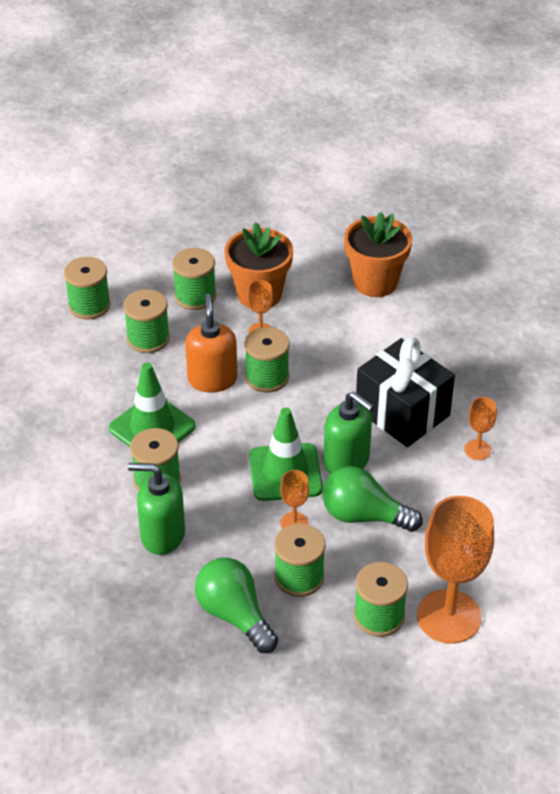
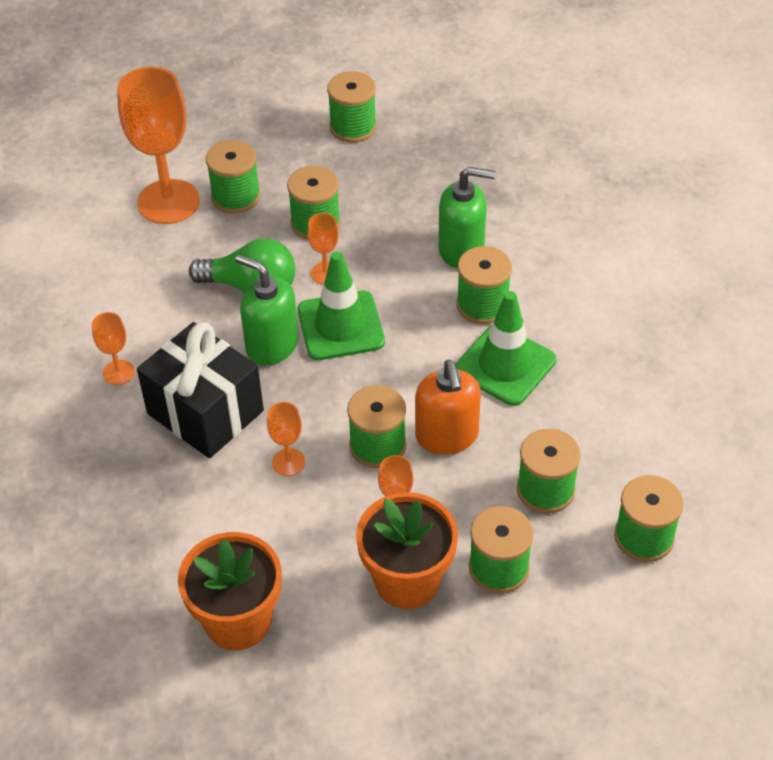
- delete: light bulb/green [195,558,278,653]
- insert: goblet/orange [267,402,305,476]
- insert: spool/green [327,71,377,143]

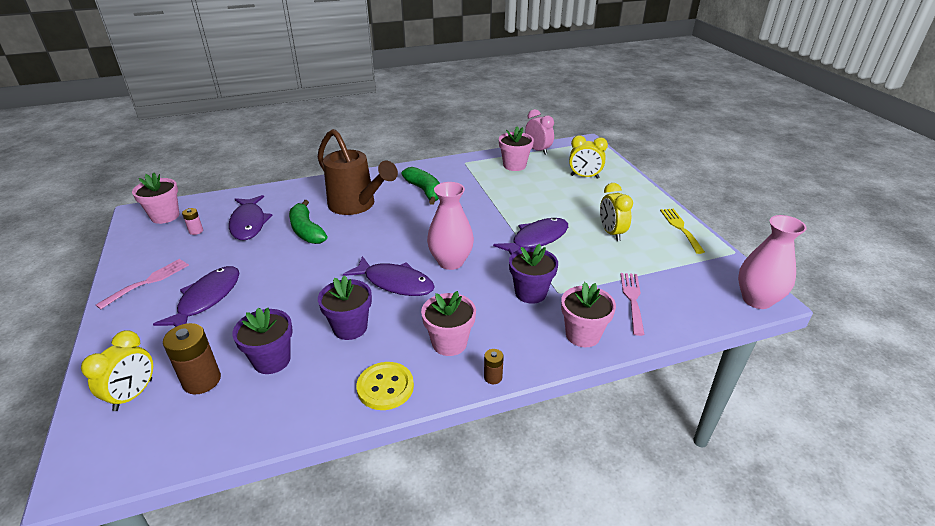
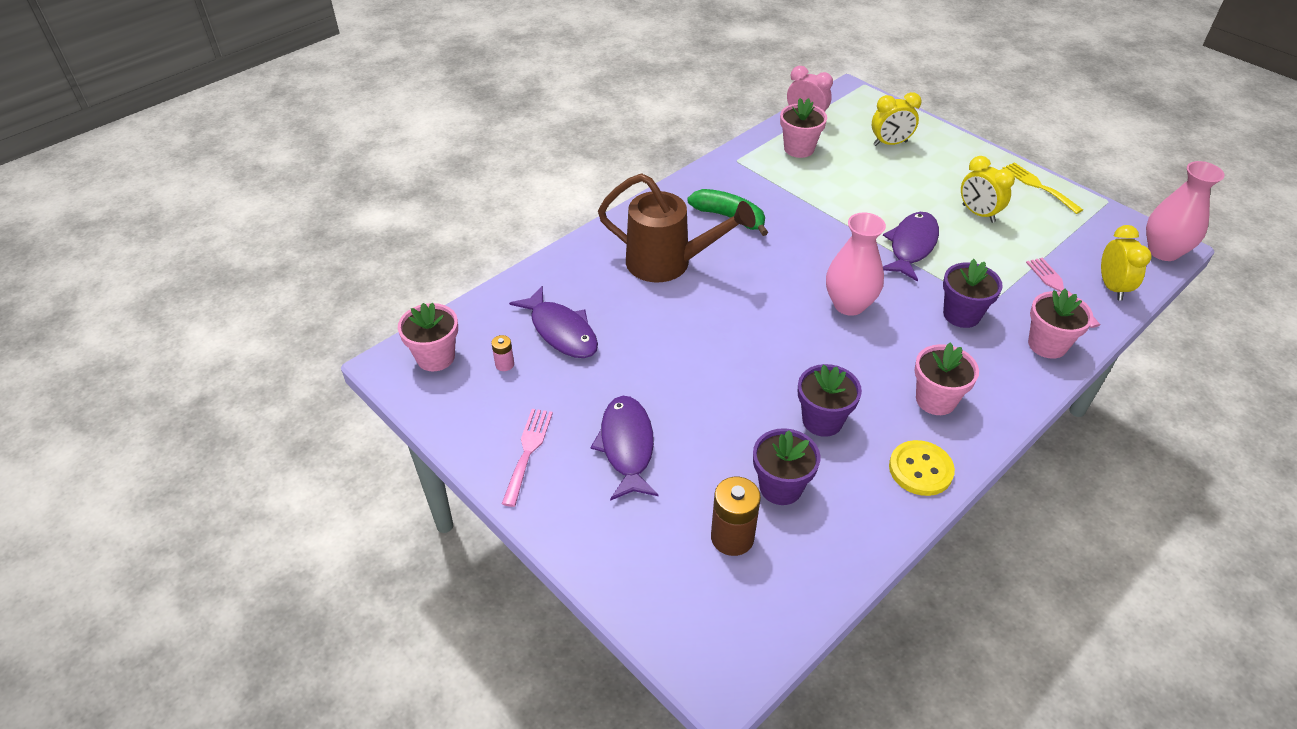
- delete: banana/green [289,200,327,244]
- delete: fish/purple [343,256,435,296]
- delete: battery/brown [484,349,504,384]
- move: clock/yellow [81,330,153,411] to [1101,225,1152,301]

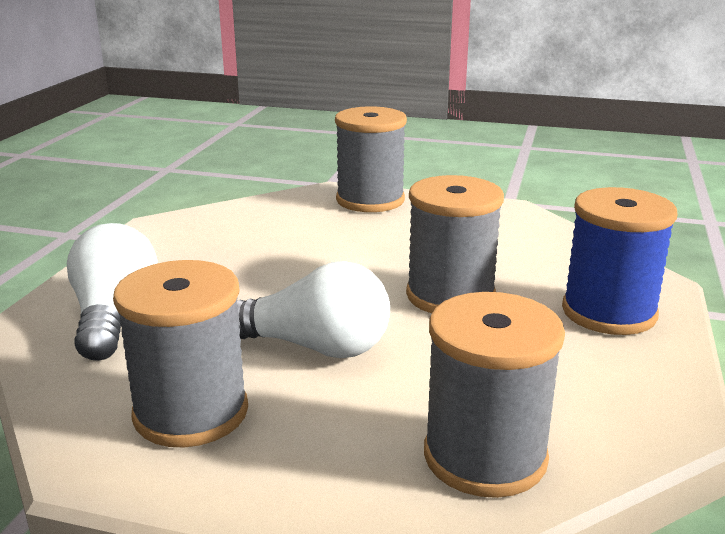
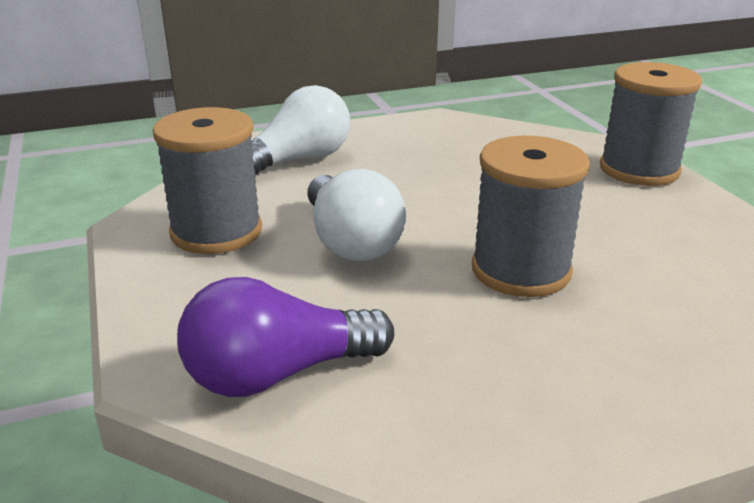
- delete: spool/blue [562,187,678,335]
- replace: spool/grey [424,292,565,498] to light bulb/purple [177,277,394,397]

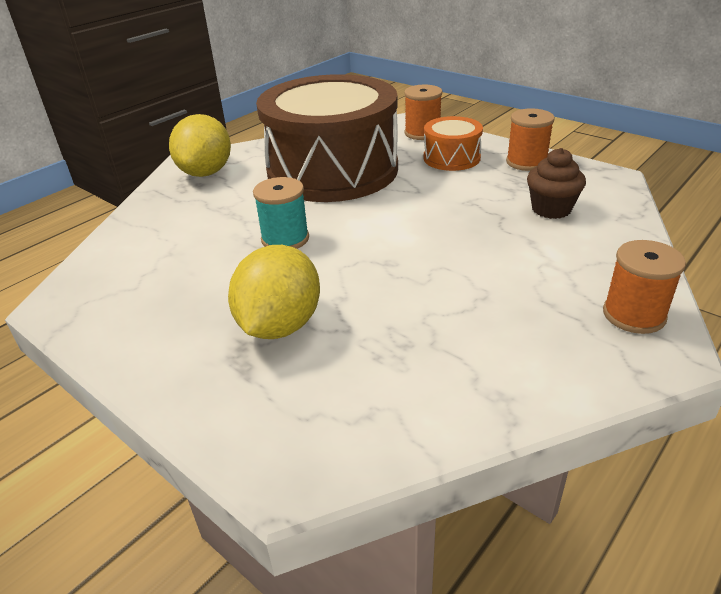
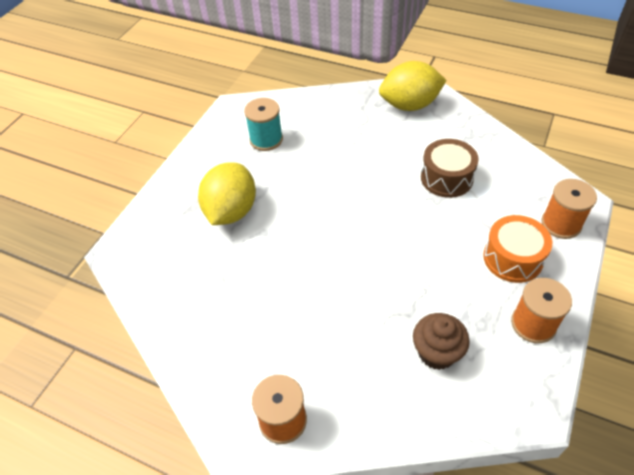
- move: spool/turquoise [253,177,309,249] to [244,98,283,151]
- rotate: lemon/yellow [228,245,320,339] = [198,162,256,225] 75 degrees counterclockwise
- resize: drum/brown [256,74,398,202] = [421,139,479,198] x0.44

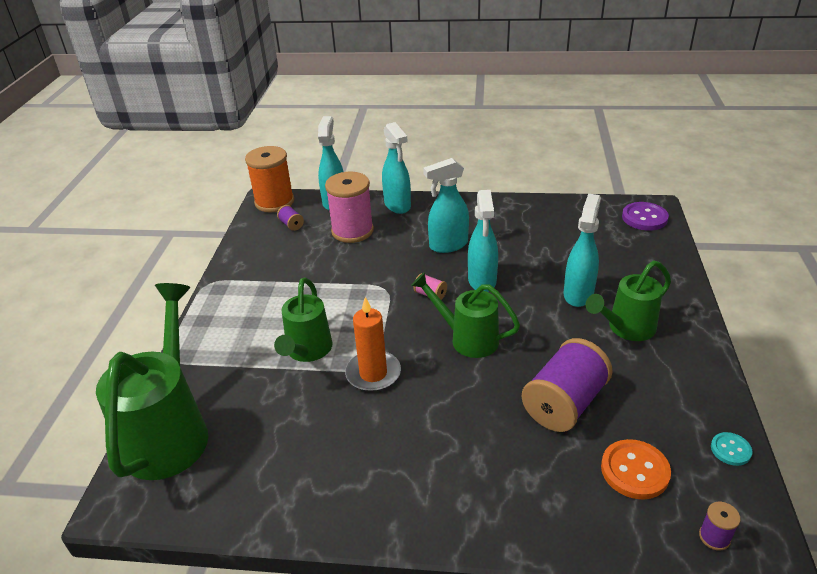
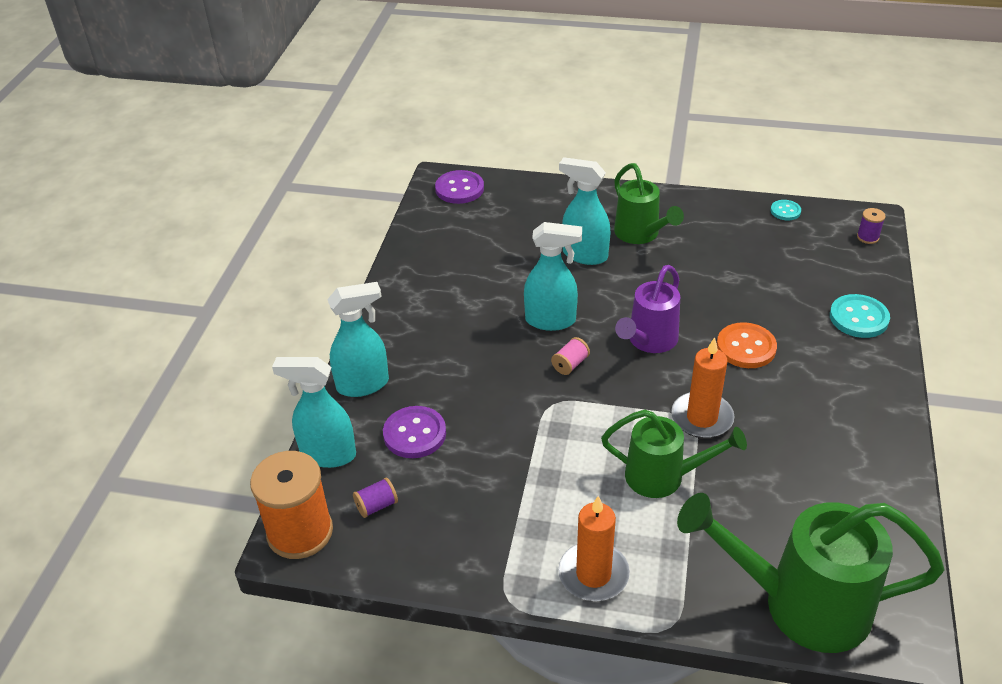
- delete: spray bottle/turquoise [423,158,469,253]
- delete: spool/purple [522,338,612,432]
- insert: candle/orange [558,496,630,601]
- insert: button/turquoise [830,294,890,338]
- move: button/orange [601,439,671,500] to [717,322,777,368]
- replace: spool/pink [325,172,374,243] to button/purple [383,406,446,458]
- recolor: watering can/green [411,272,520,358] to watering can/purple [615,265,680,353]

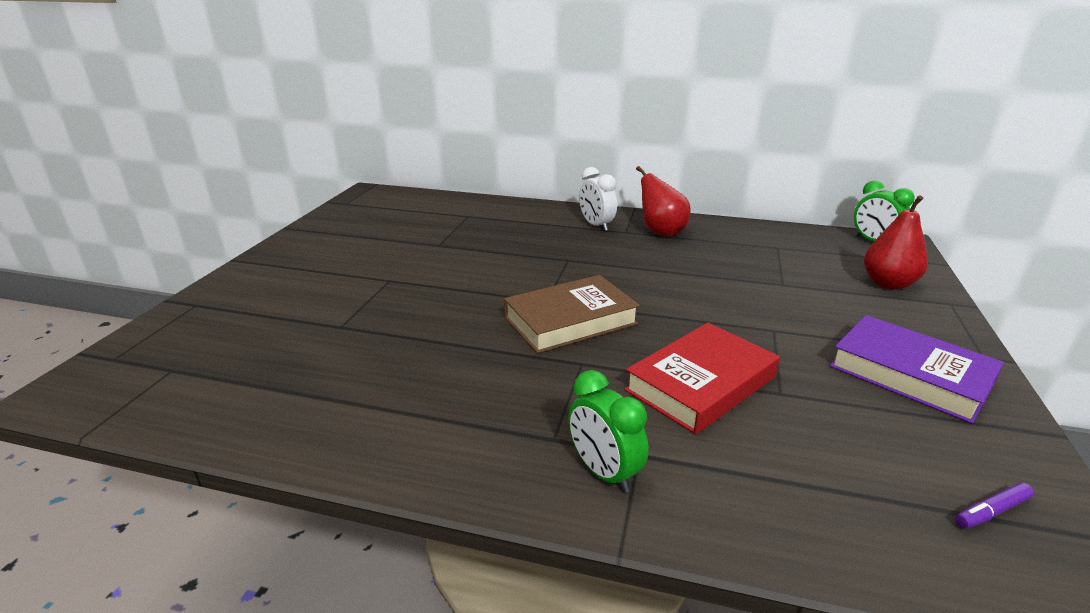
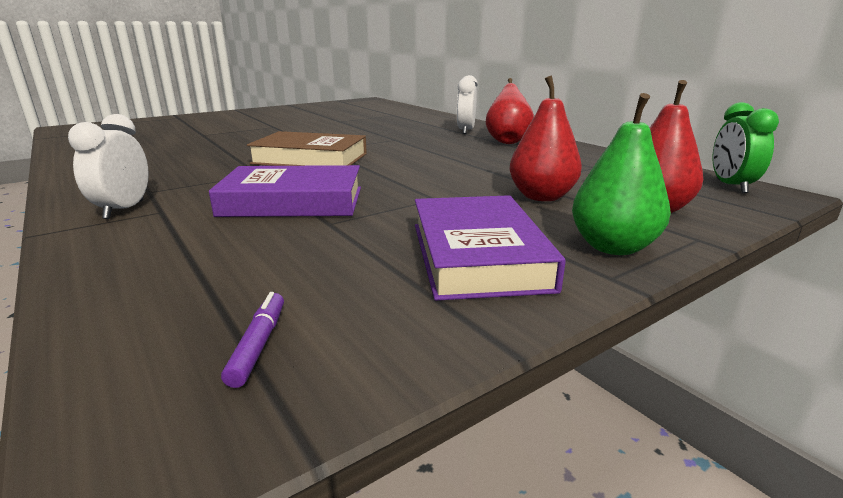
- insert: pear/red [509,75,582,201]
- insert: pear/green [572,93,671,255]
- recolor: clock/green [568,370,649,493] to clock/white [68,114,149,219]
- recolor: book/red [625,323,780,434] to book/purple [209,165,361,217]
- rotate: marker/purple [955,482,1034,529] = [221,292,284,388] 75 degrees clockwise

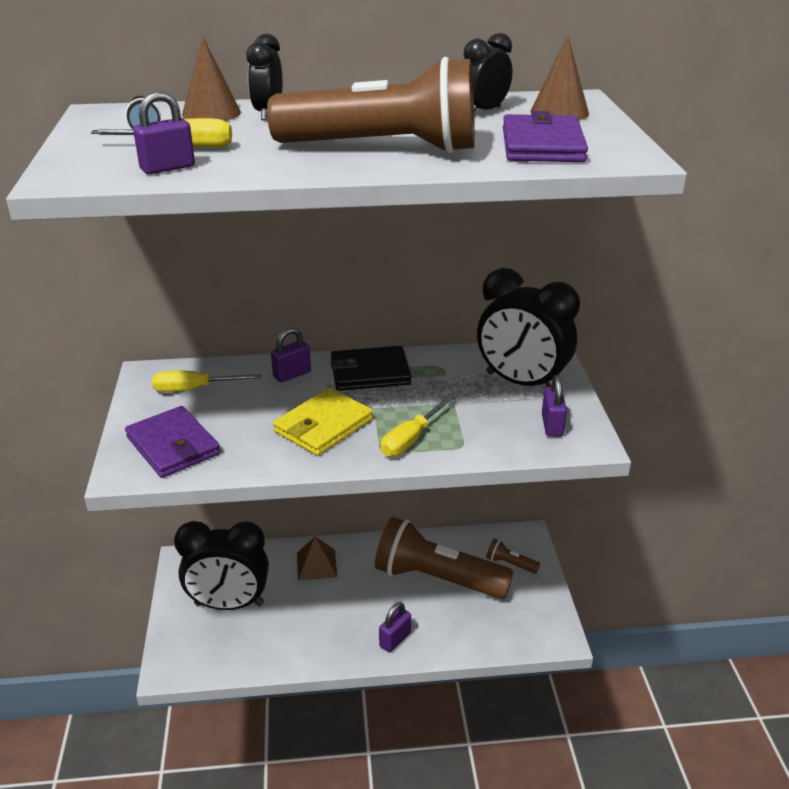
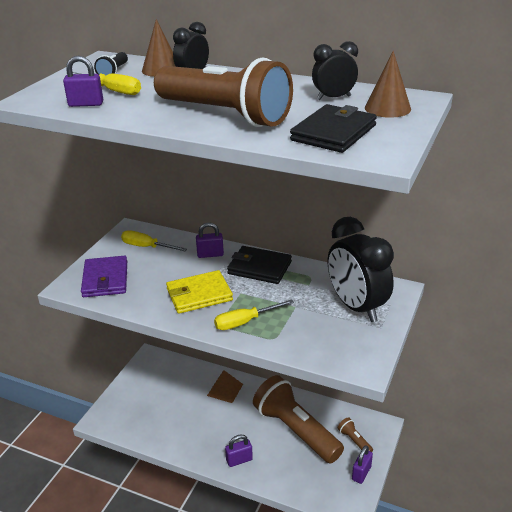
- delete: clock/black [174,521,269,610]
- move: padlock/purple [542,375,567,437] to [352,445,373,484]
- recolor: wallet/purple [503,111,588,162] to wallet/black [290,104,377,153]

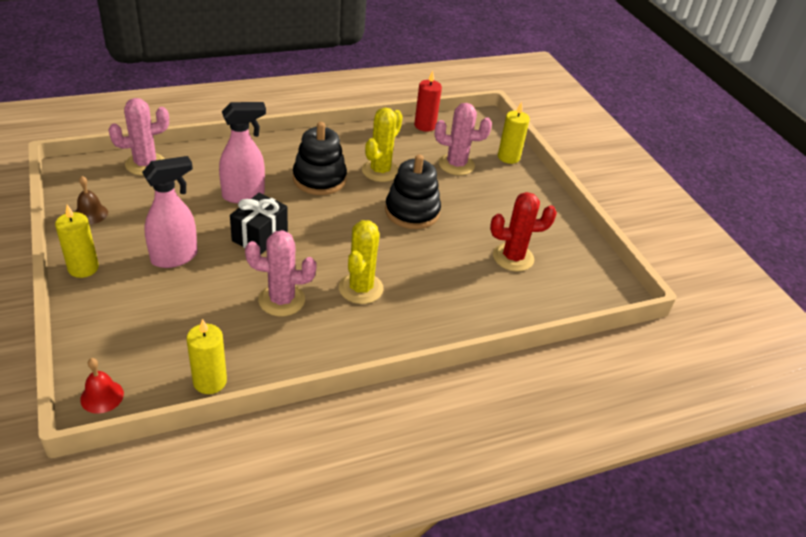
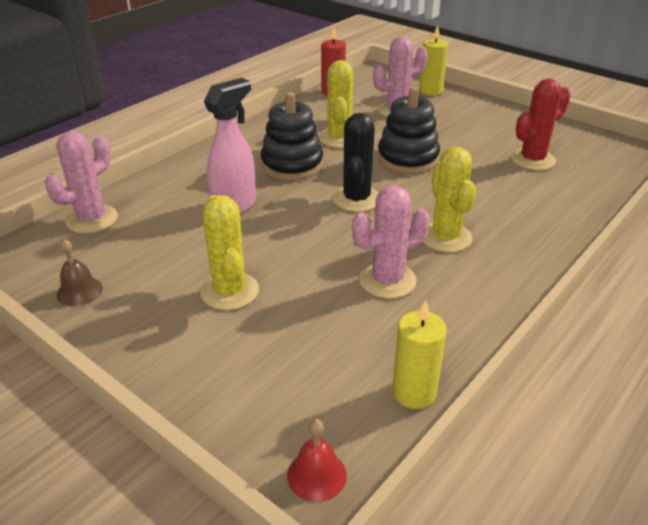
- delete: candle/yellow [55,205,99,278]
- delete: gift/black [230,193,288,254]
- insert: cactus/black [333,113,378,212]
- replace: spray bottle/pink [142,156,198,268] to cactus/yellow [200,195,259,310]

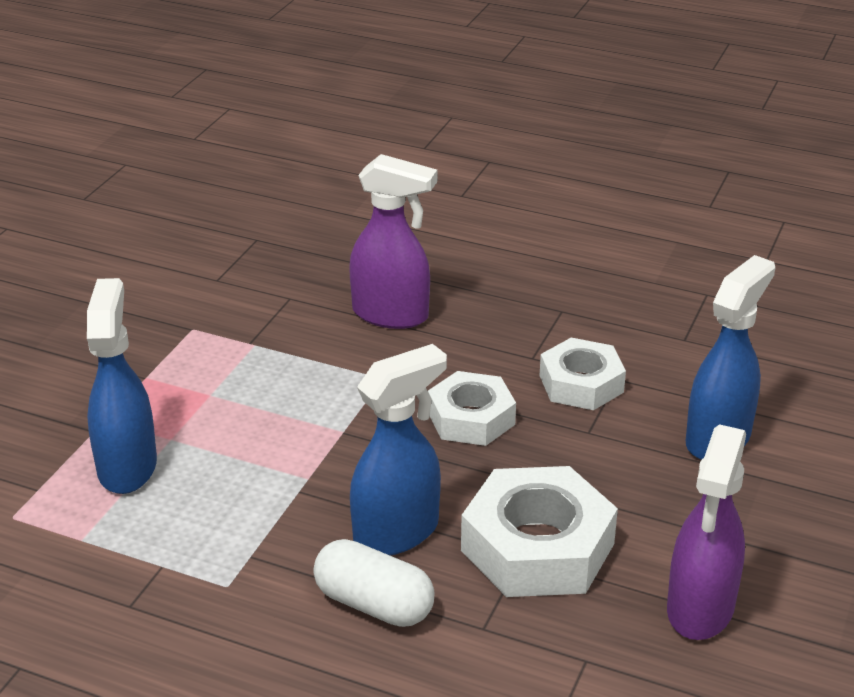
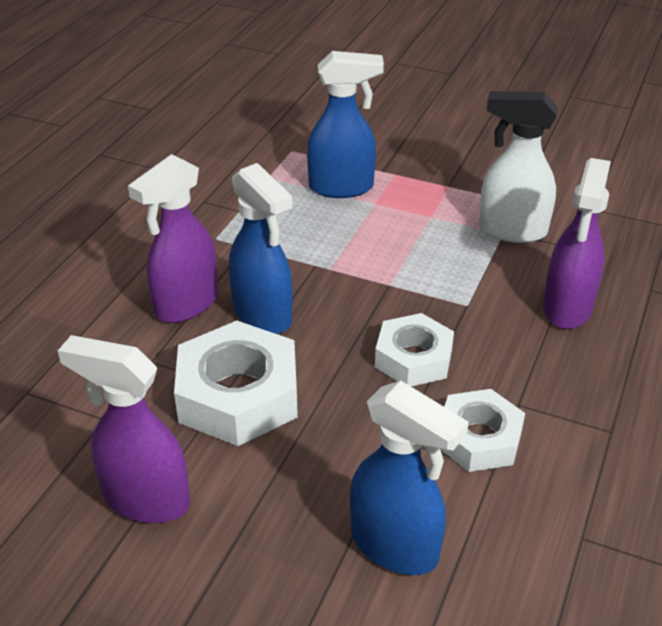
- insert: spray bottle/white [479,91,558,243]
- replace: capsule/white [313,539,435,627] to spray bottle/purple [128,154,218,323]

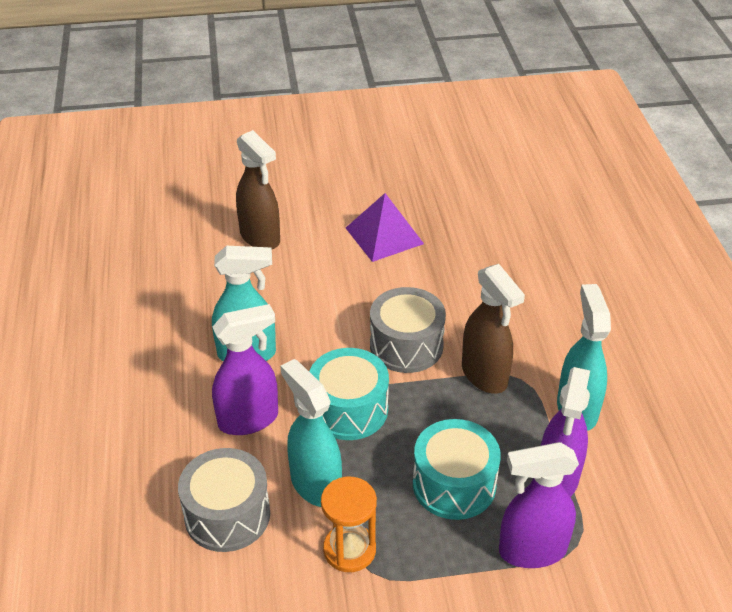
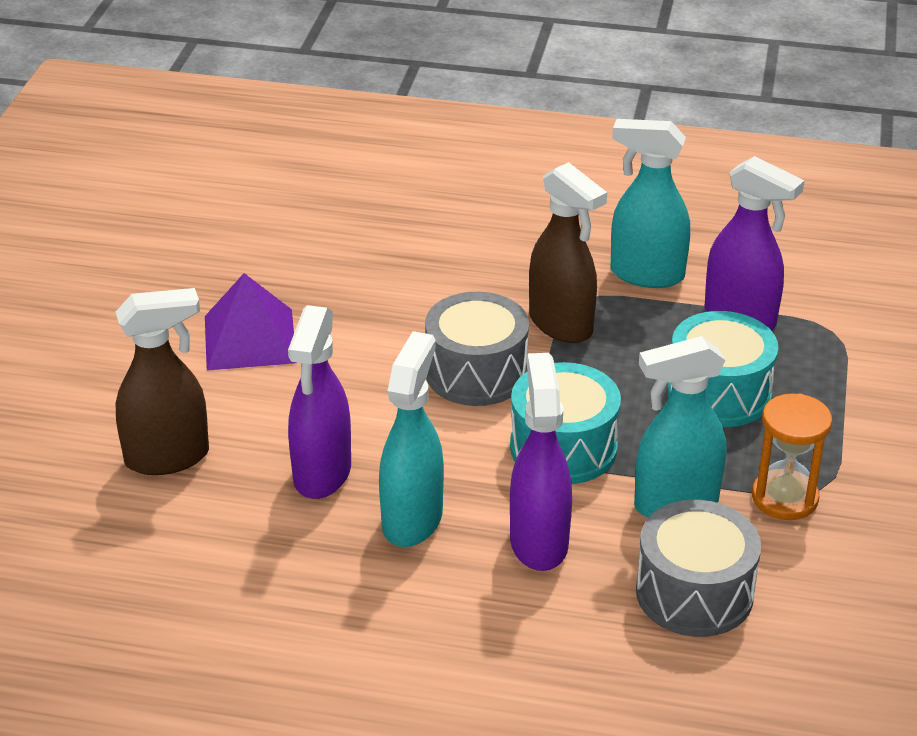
- move: spray bottle/purple [499,442,579,568] to [288,305,351,499]
- rotate: spray bottle/brown [462,264,525,394] = [529,162,607,343] 60 degrees clockwise

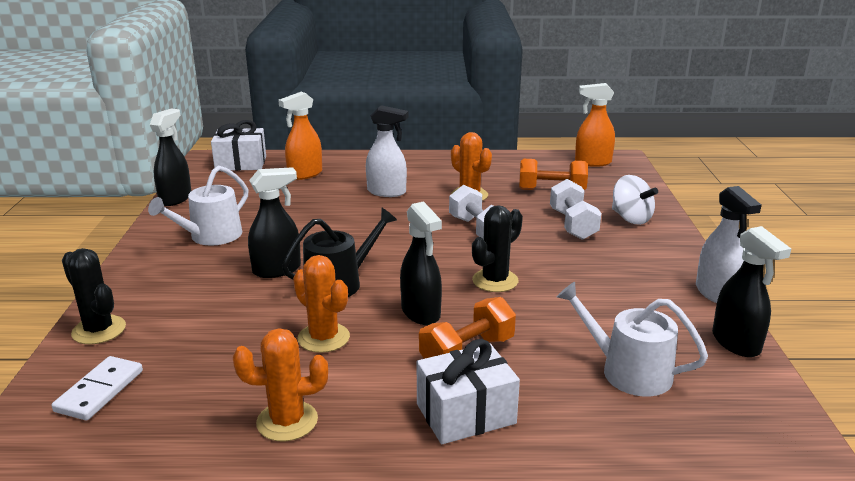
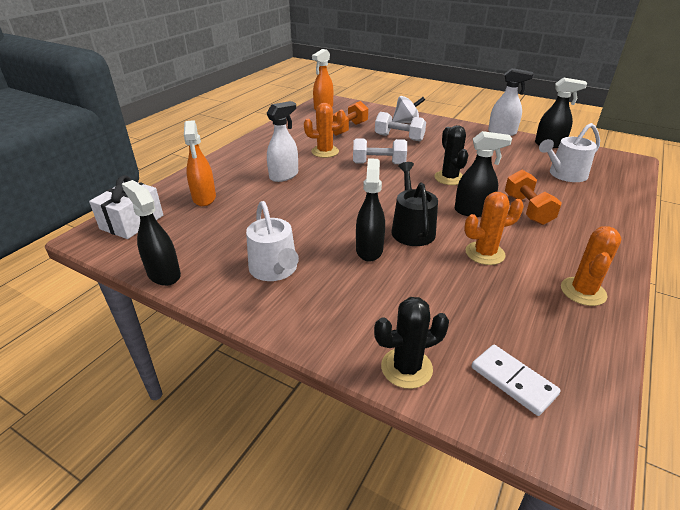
- delete: gift/white [417,339,520,444]

